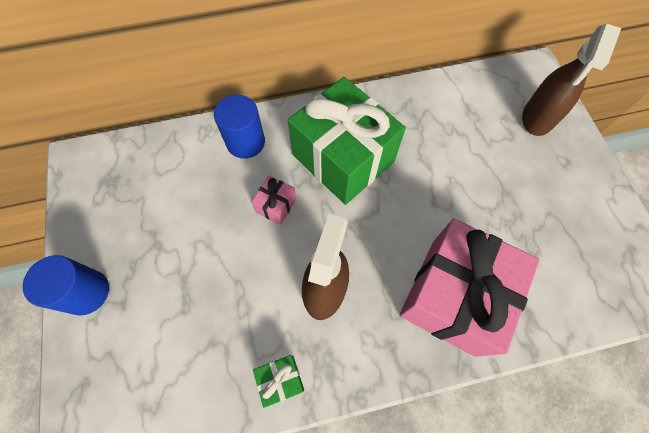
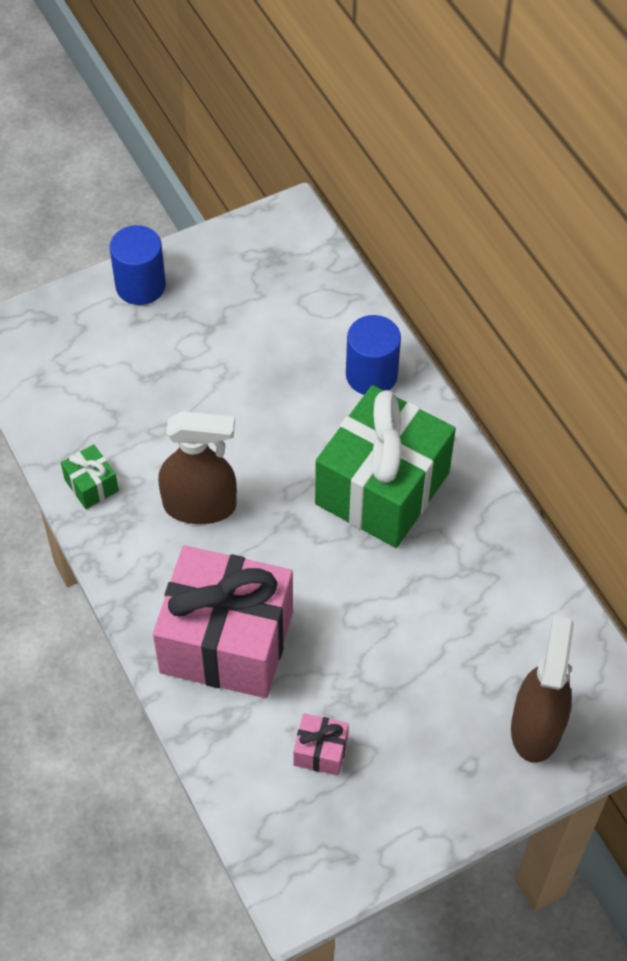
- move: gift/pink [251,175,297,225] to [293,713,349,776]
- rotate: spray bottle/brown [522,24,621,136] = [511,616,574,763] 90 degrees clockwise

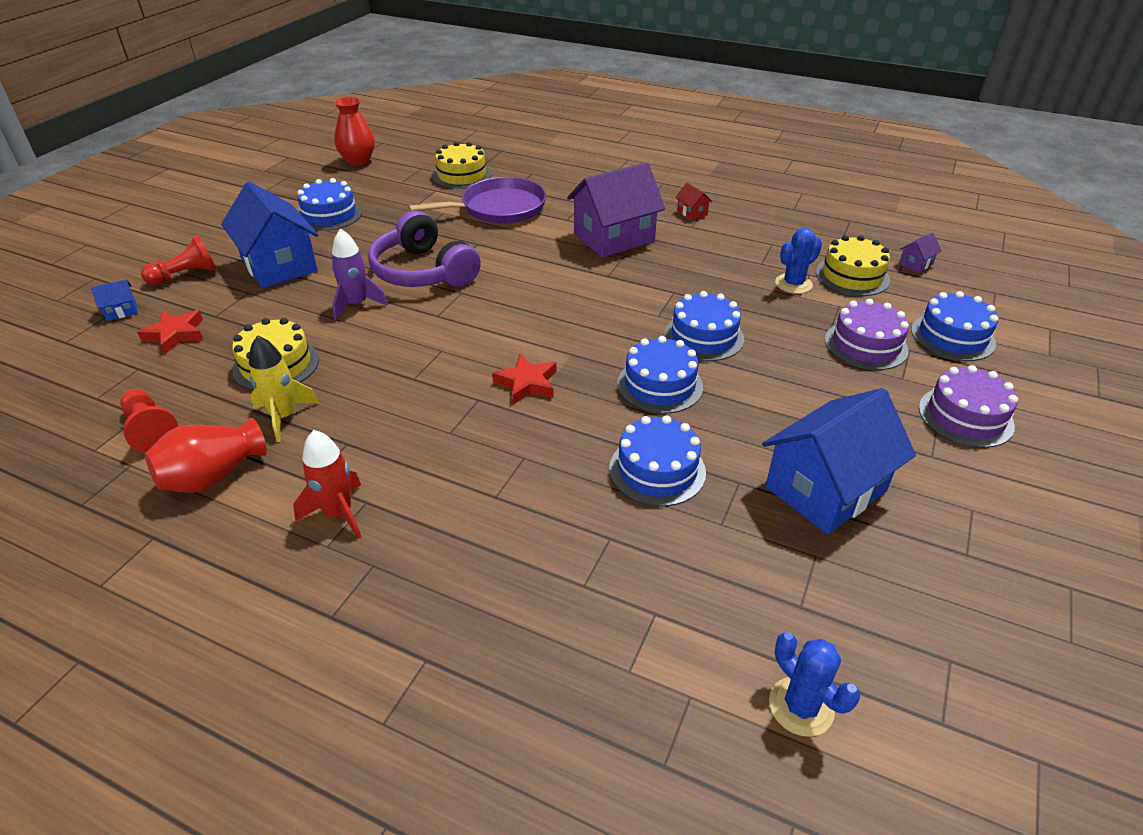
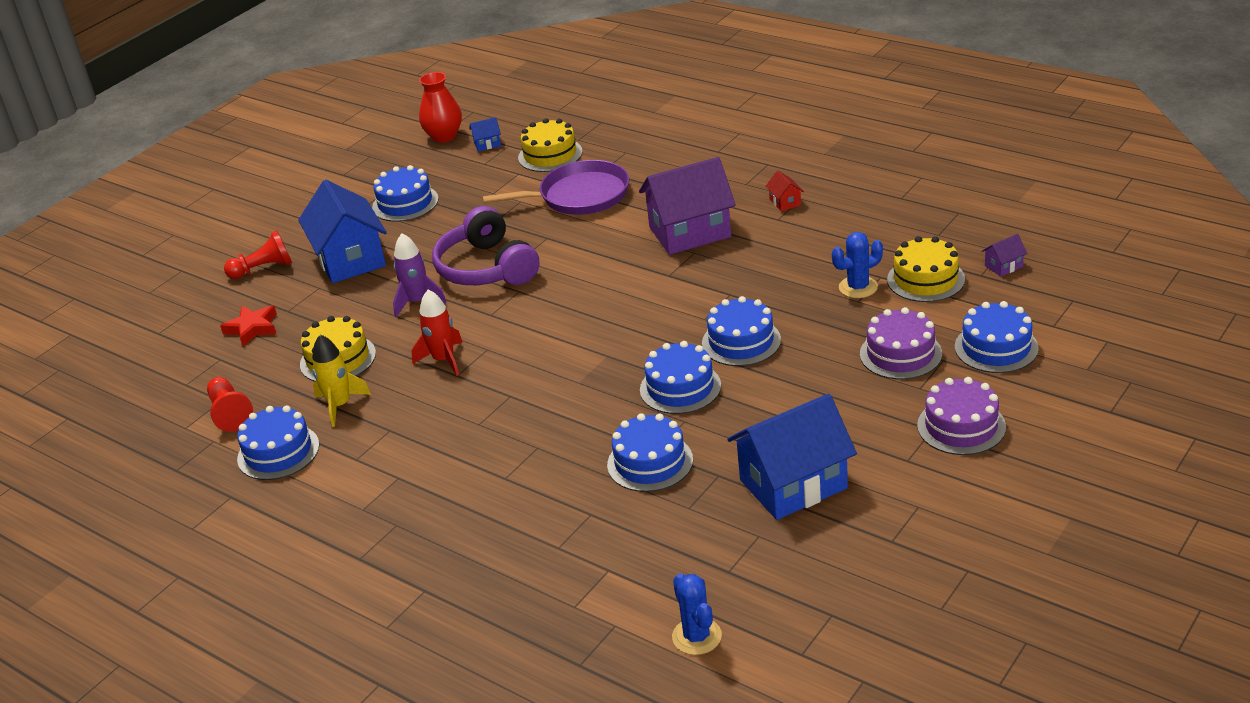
- delete: star/red [492,354,556,405]
- move: house/blue [91,279,138,321] to [469,117,501,151]
- move: rocket/red [293,430,361,539] to [412,289,463,376]
- replace: vase/red [145,418,267,493] to cake/blue [237,405,319,480]

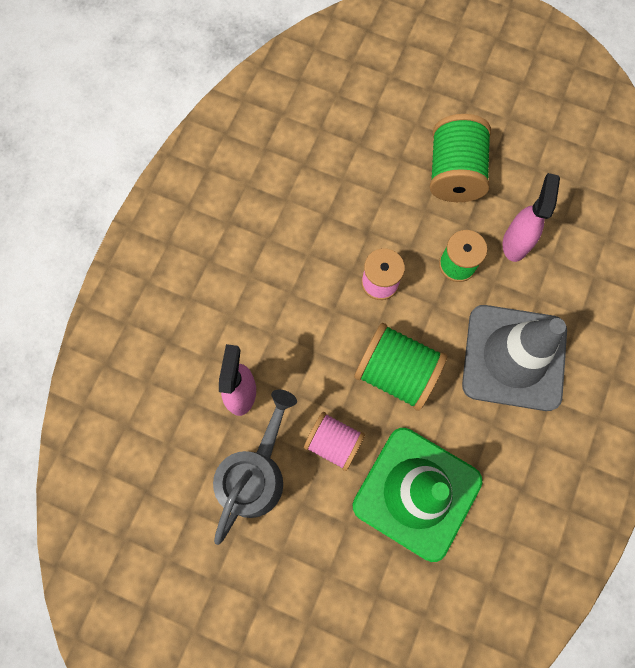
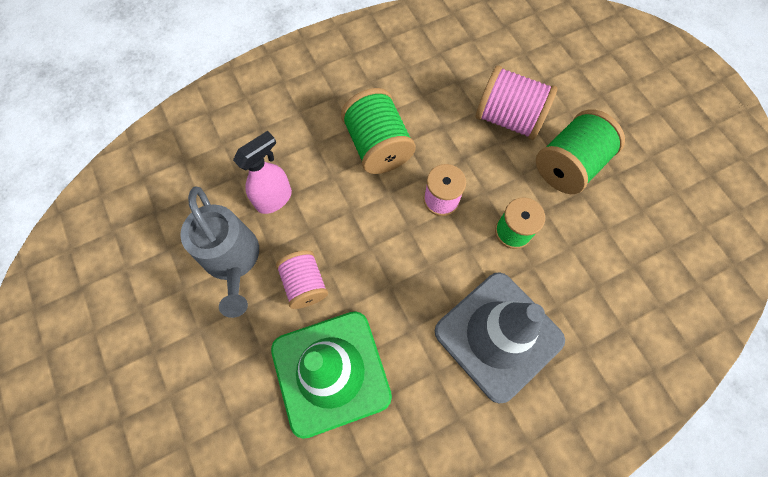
- delete: spray bottle/pink [503,173,560,262]
- insert: spool/pink [476,65,558,140]
- move: spool/green [354,323,447,411] to [341,88,416,174]
- rotate: watering can/grey [213,390,297,545] = [180,186,259,318] 90 degrees clockwise

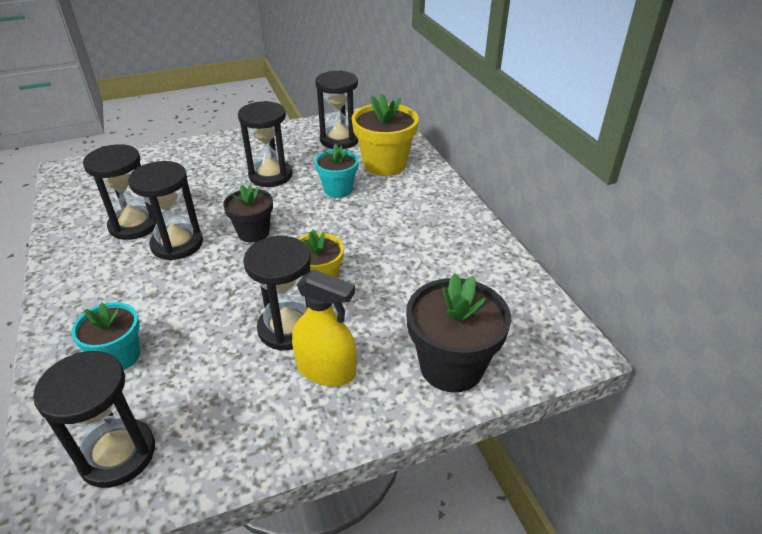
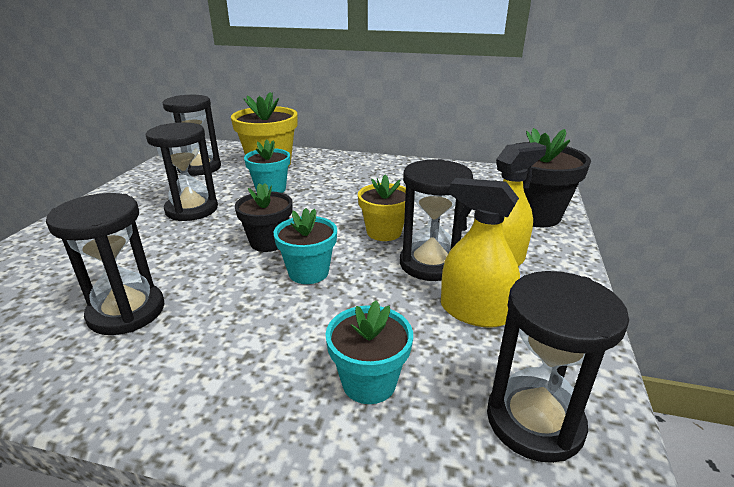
- delete: hourglass/black [128,161,203,260]
- insert: flower pot/turquoise [274,208,337,284]
- insert: spray bottle/yellow [441,178,520,328]

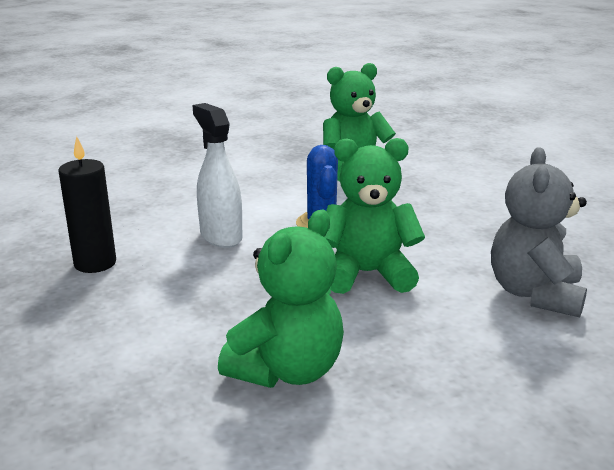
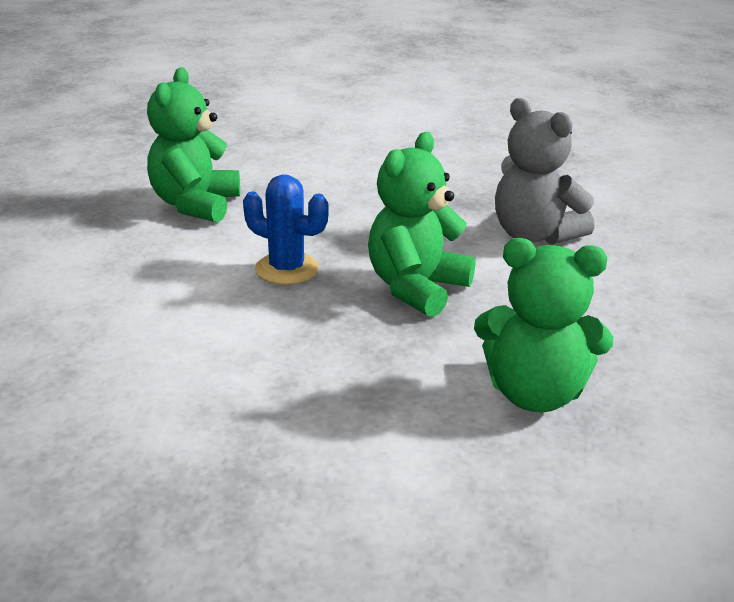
- delete: candle/black [58,136,116,273]
- delete: spray bottle/white [193,103,243,248]
- rotate: teddy bear/green [218,210,344,388] = [474,238,614,412] 120 degrees clockwise

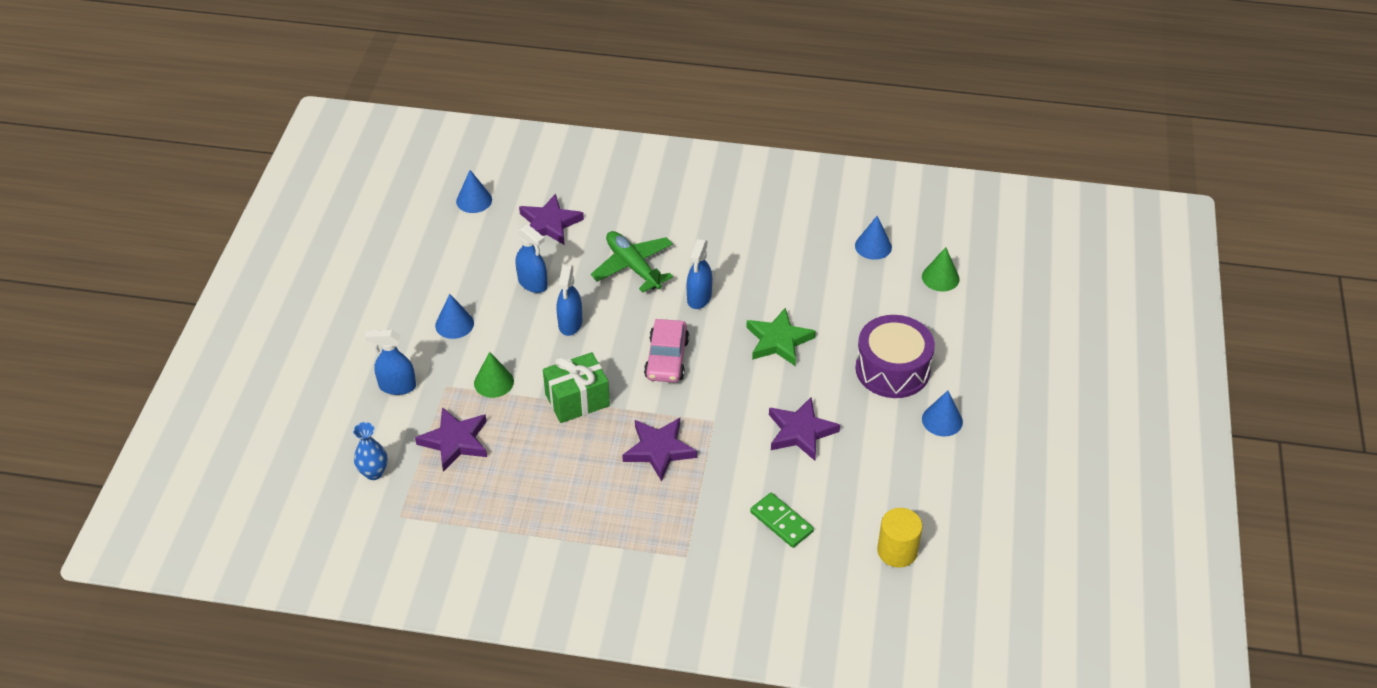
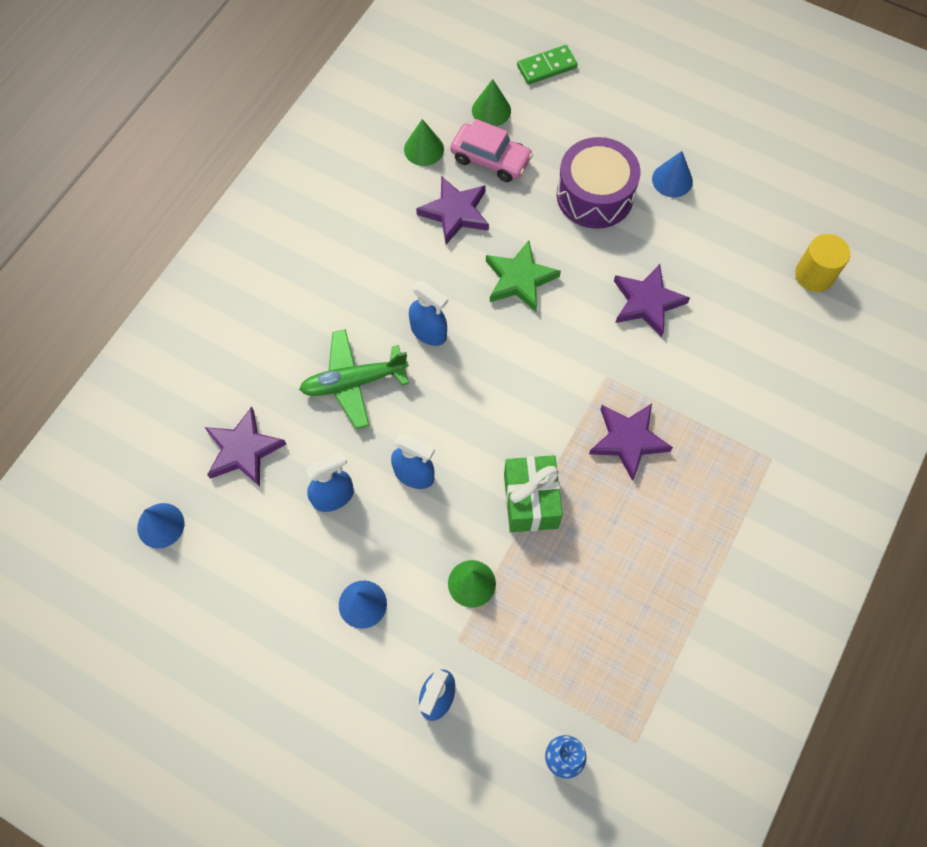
- move: star/purple [415,407,487,472] to [416,176,489,245]
- move: car/pink [644,319,689,382] to [450,119,533,182]
- move: domino/green [750,493,814,548] to [517,45,578,85]
- recolor: cone/blue [855,216,892,260] to cone/green [404,119,444,166]

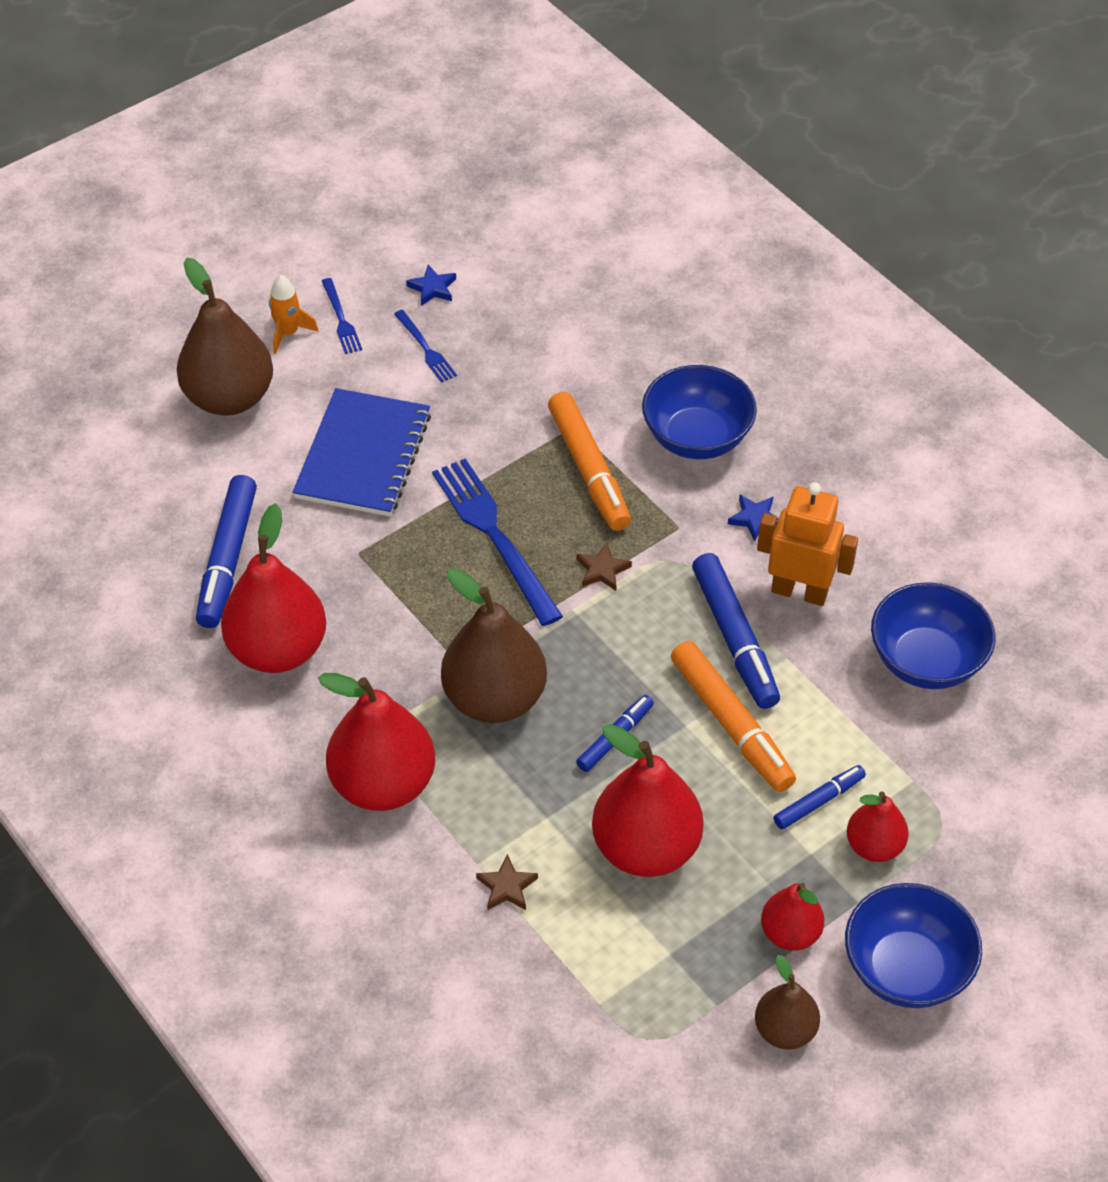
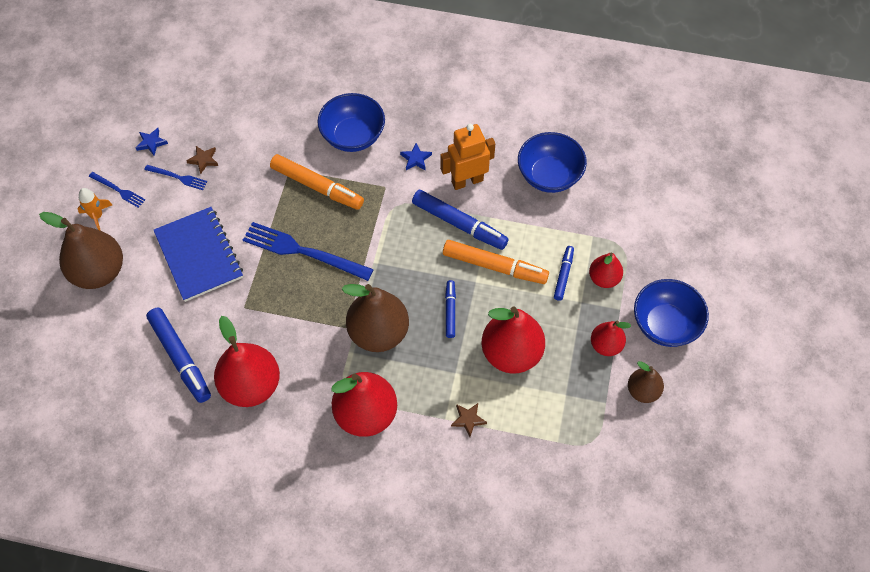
- move: star/brown [577,543,632,591] to [186,146,218,174]

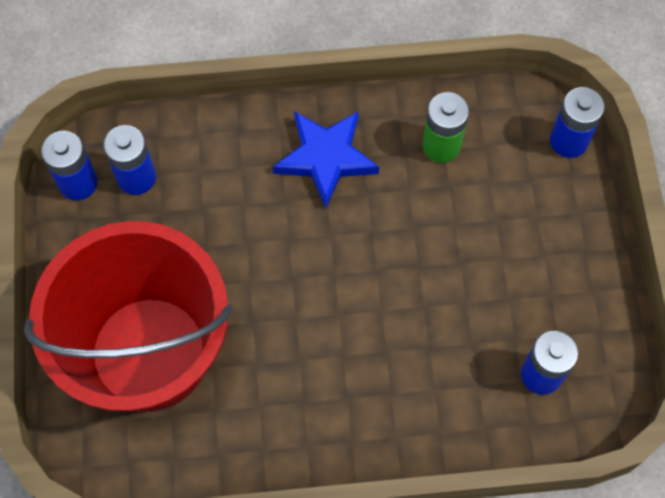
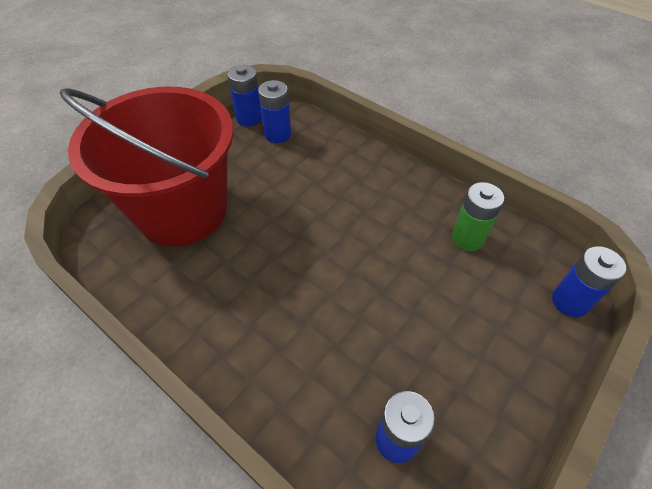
- delete: star/blue [273,111,379,208]

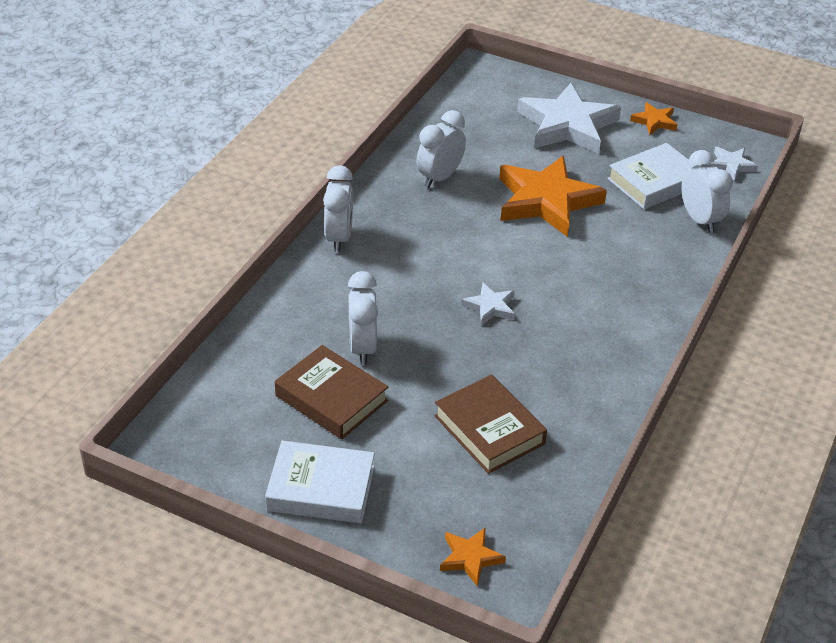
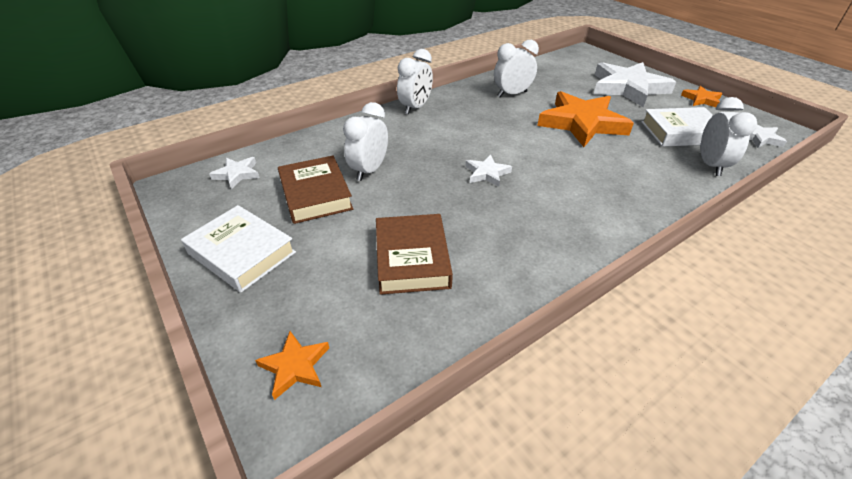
- insert: star/white [209,157,260,189]

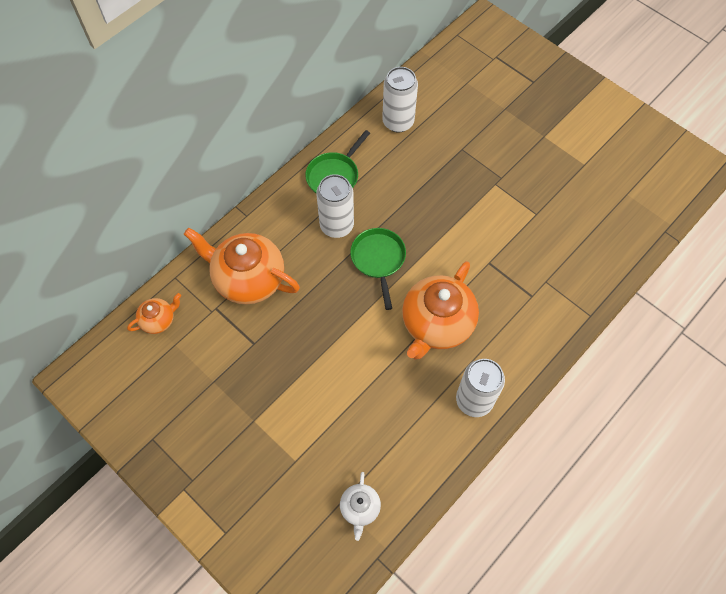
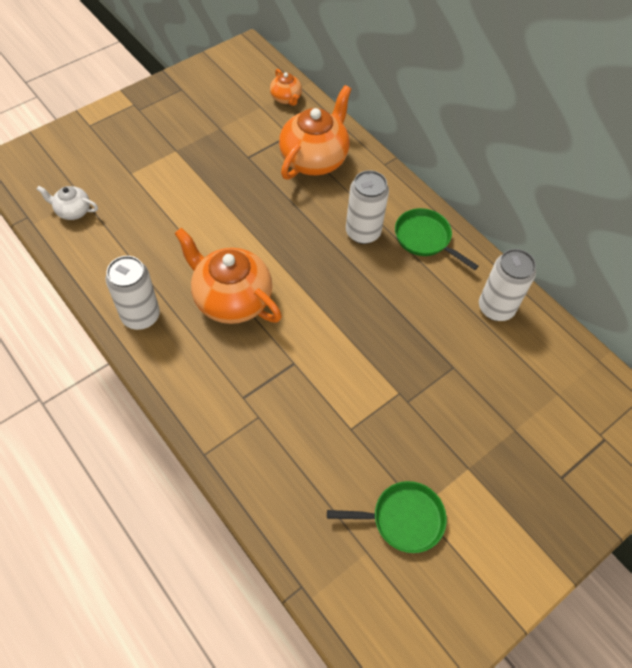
- move: pan/green [350,228,406,310] to [327,481,447,553]

